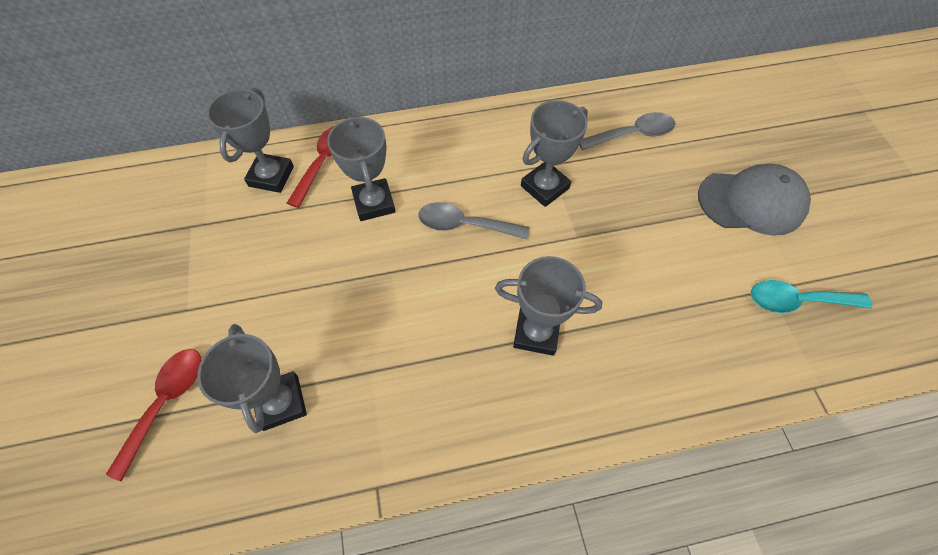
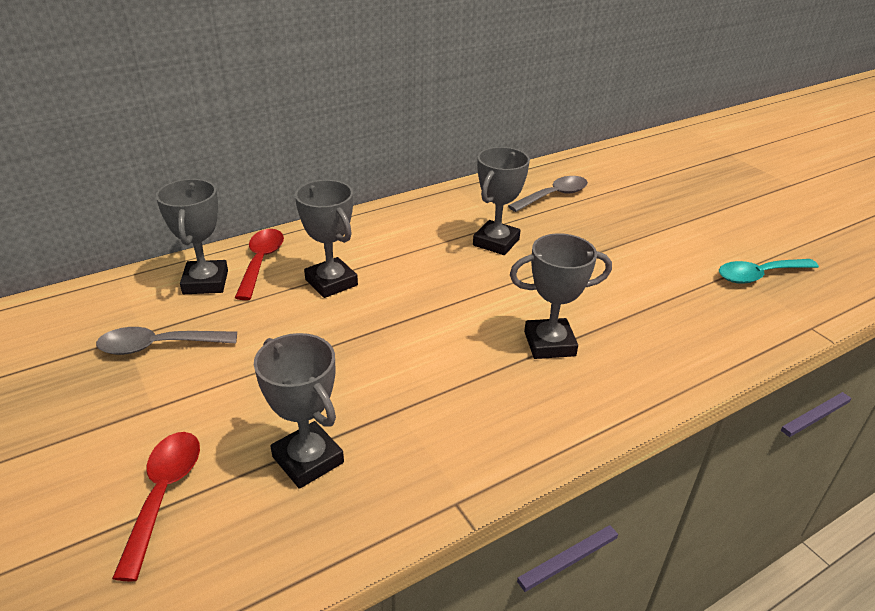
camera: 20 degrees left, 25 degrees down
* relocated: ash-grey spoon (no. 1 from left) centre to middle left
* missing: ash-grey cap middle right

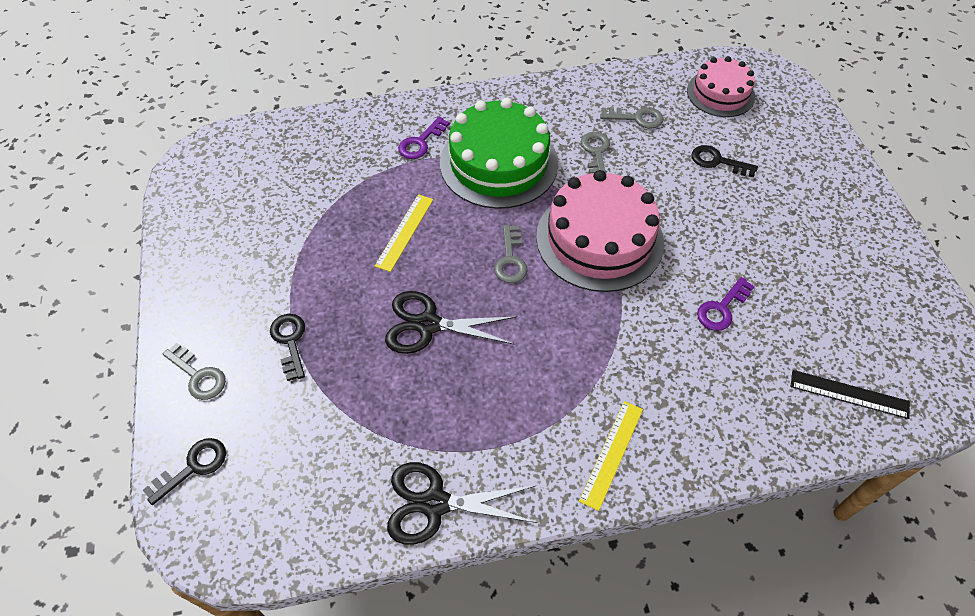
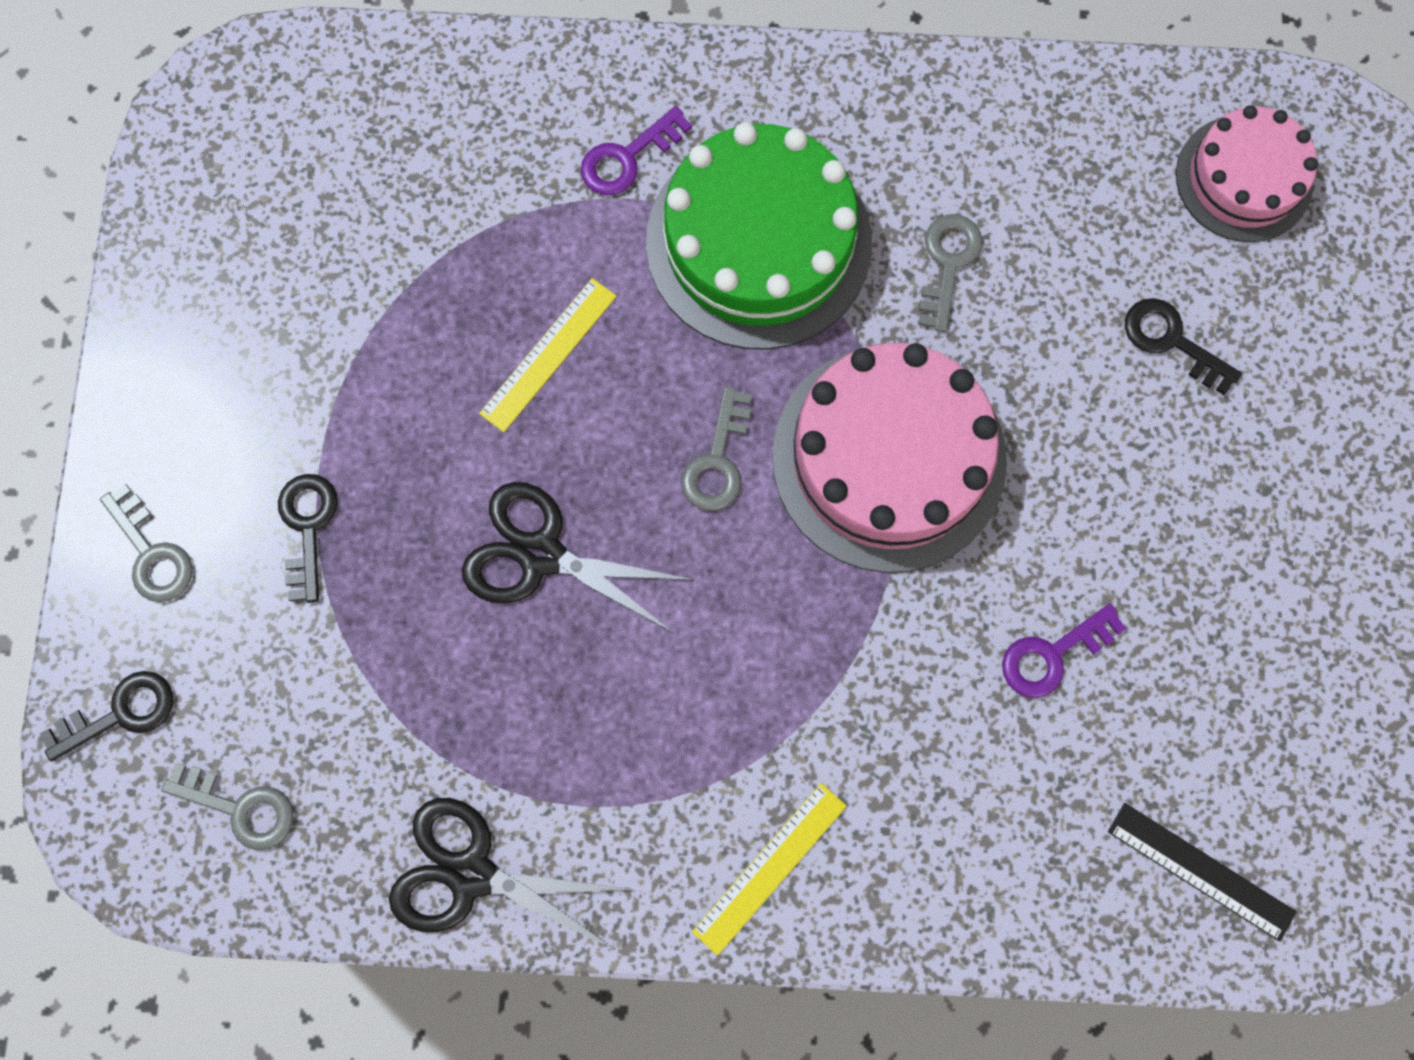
camera: 15 degrees right, 20 degrees up
* relocated: ash-grey door key (no. 4 from left in the first image) top centre to ash-grey door key (no. 2 from left) bottom left

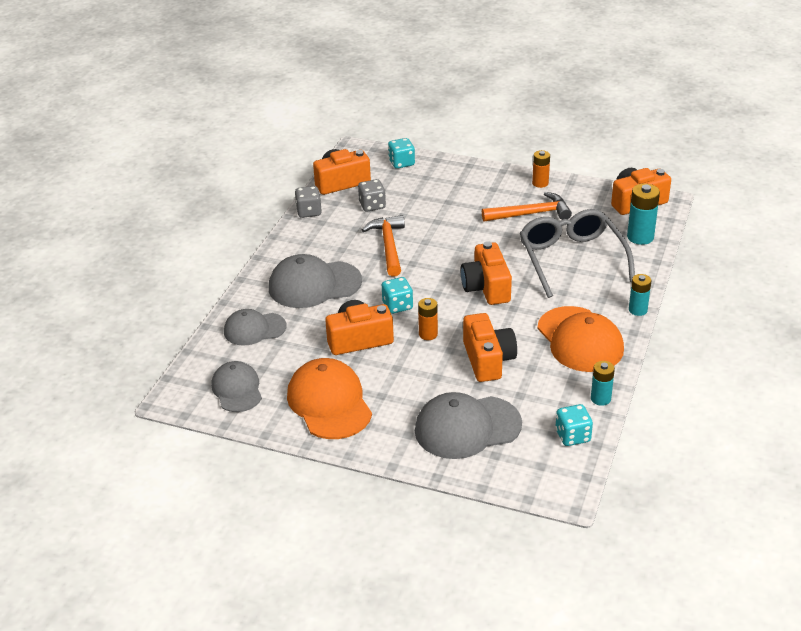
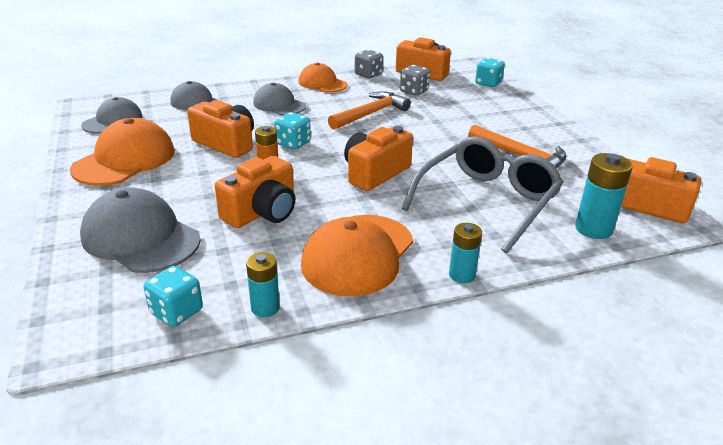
camera: 50 degrees right, 5 degrees down
* size: ash-grey cap (no. 3 from left in the first image) centre = top centre x0.64
* appeared: orange-coloured cap (no. 2 from left) top centre
* missing: orange-coloured AA battery (no. 2 from left) top right

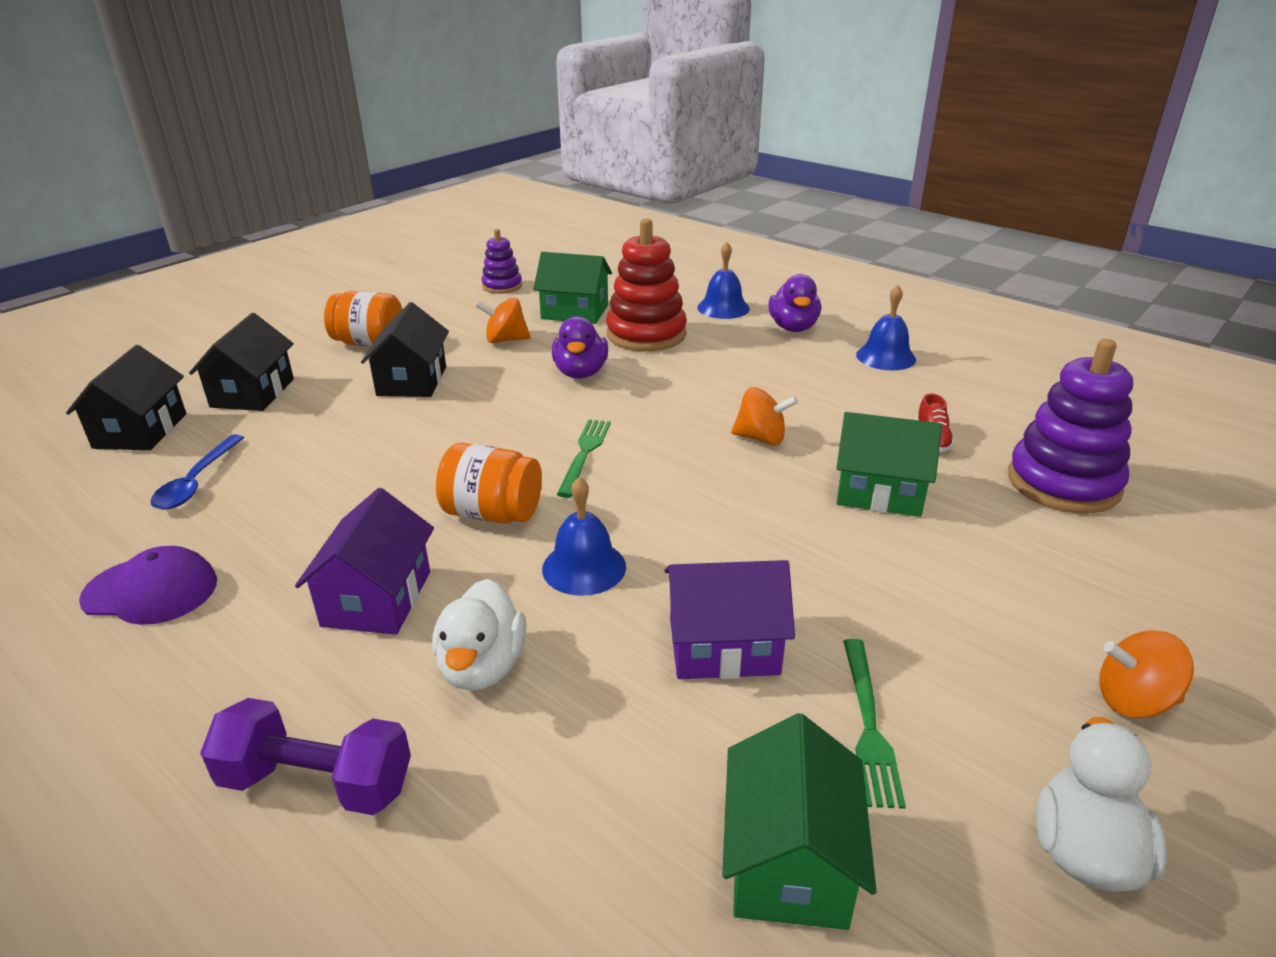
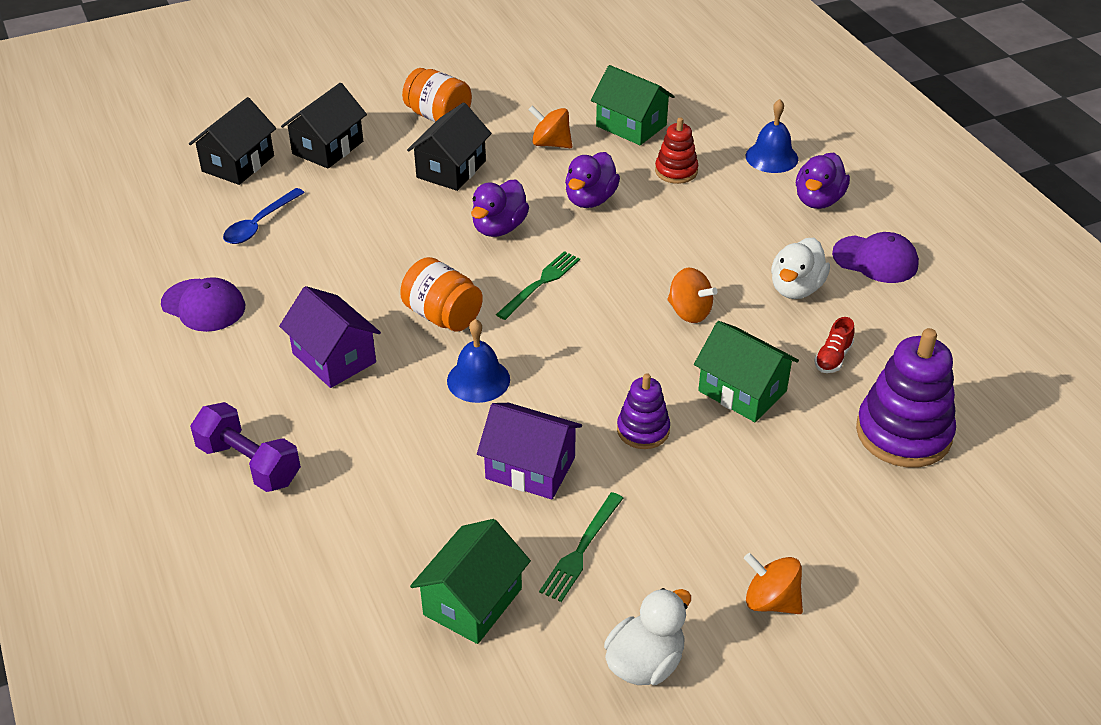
camera: 25 degrees right, 10 degrees up
* spun: purple cottage (no. 1 from left) middle left = middle left 75 degrees counterclockwise
* appeared: purple toy duck (no. 1 from left) top centre
* relocated: purple ring stacker (no. 1 from left) top centre to centre
* size: scarlet ring stacker top centre = top centre x0.56
* relocated: snow-white toy duck (no. 1 from left in the first image) centre to snow-white toy duck (no. 2 from left) middle right
* exchanged: royal blue hand bell (no. 3 from left) middle right to purple cap (no. 2 from left) middle right

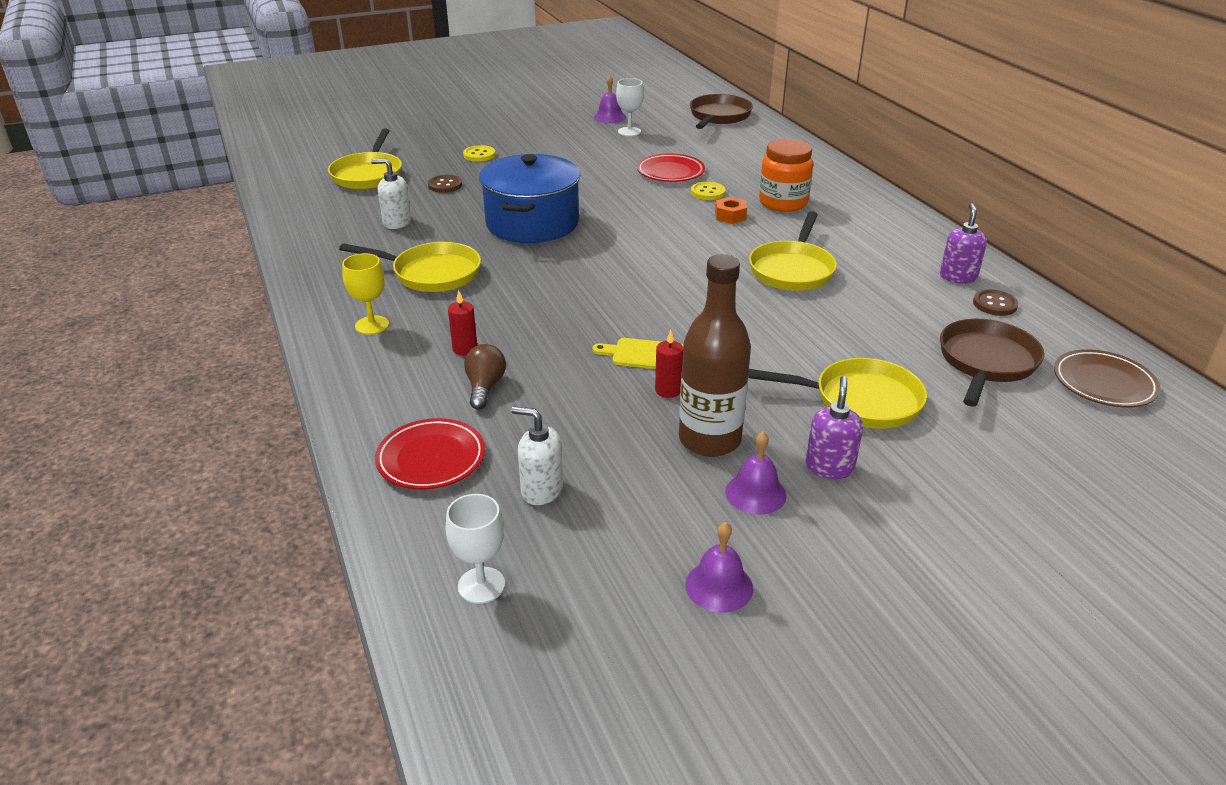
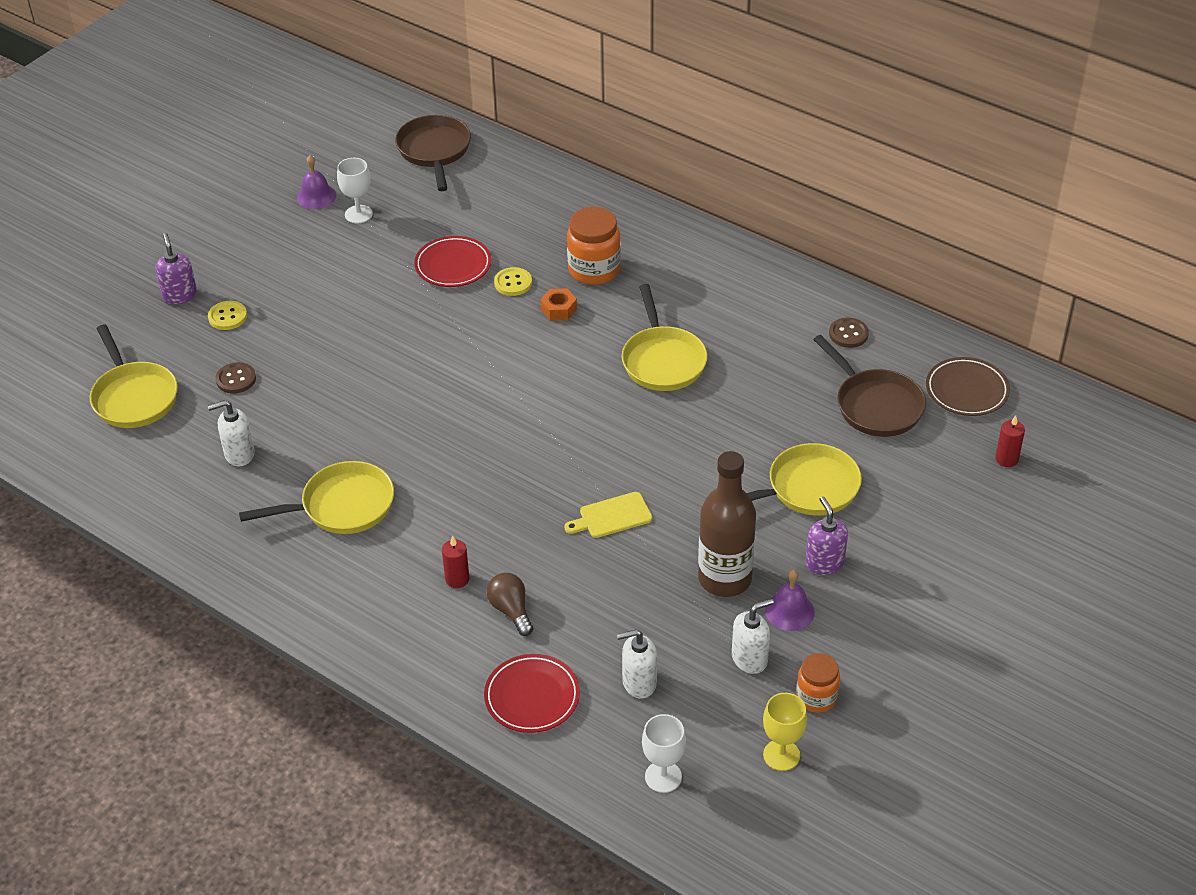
camera: 30 degrees left, 10 degrees up
* relocated: purple soap pump (no. 2 from left in the first image) top right to purple soap pump (no. 1 from left) top left
* appeared: snow-white soap pump (no. 3 from left) bottom centre
* relocated: yellow goblet middle left to bottom centre
* exchanged: purple hand bell (no. 2 from left) bottom centre to orange-coloured preserve jar (no. 2 from left) bottom right
* spun: dark brown frying pan (no. 2 from left) middle right = middle right 150 degrees clockwise
* relocated: scarlet candle (no. 2 from left) centre to middle right
* missing: royal blue pot top centre

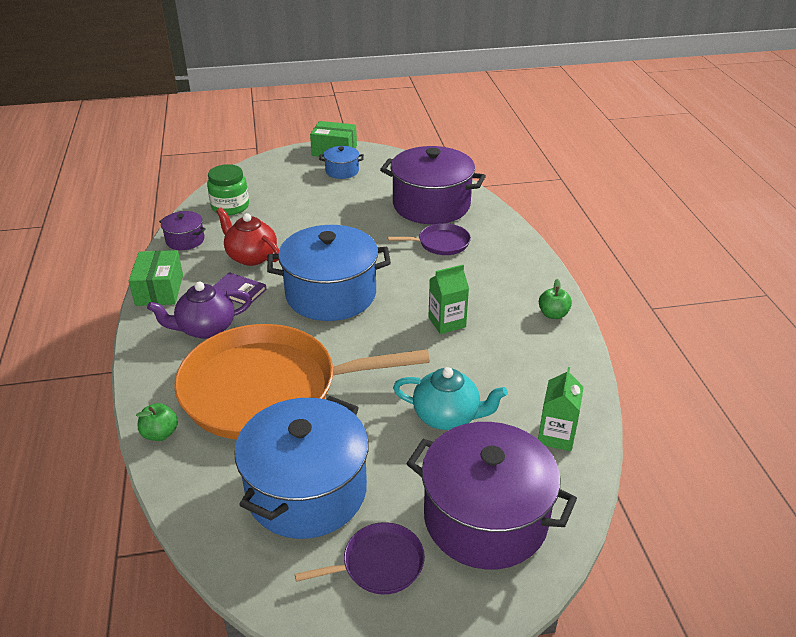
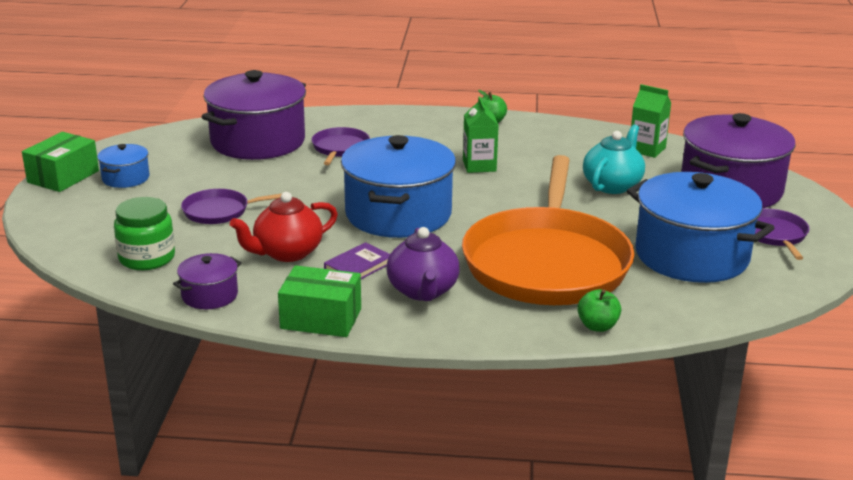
camera: 75 degrees left, 10 degrees down
* appeared: purple frying pan (no. 1 from left) middle left

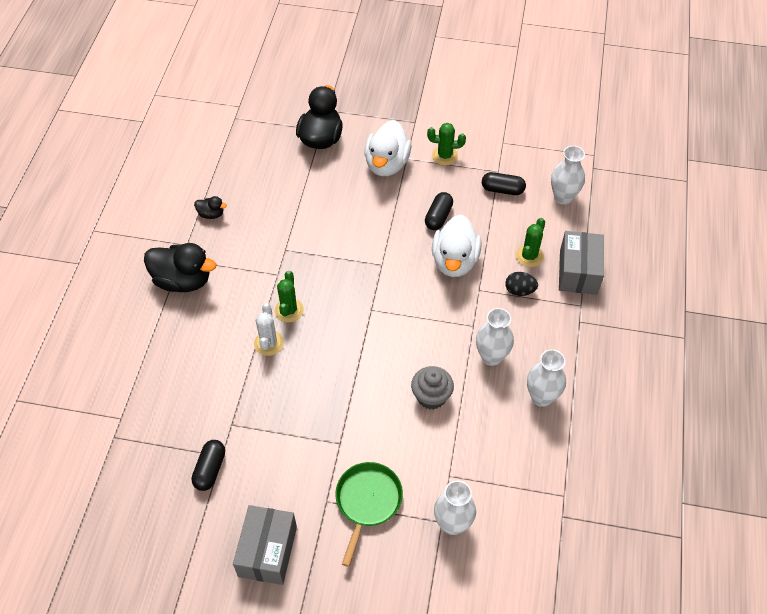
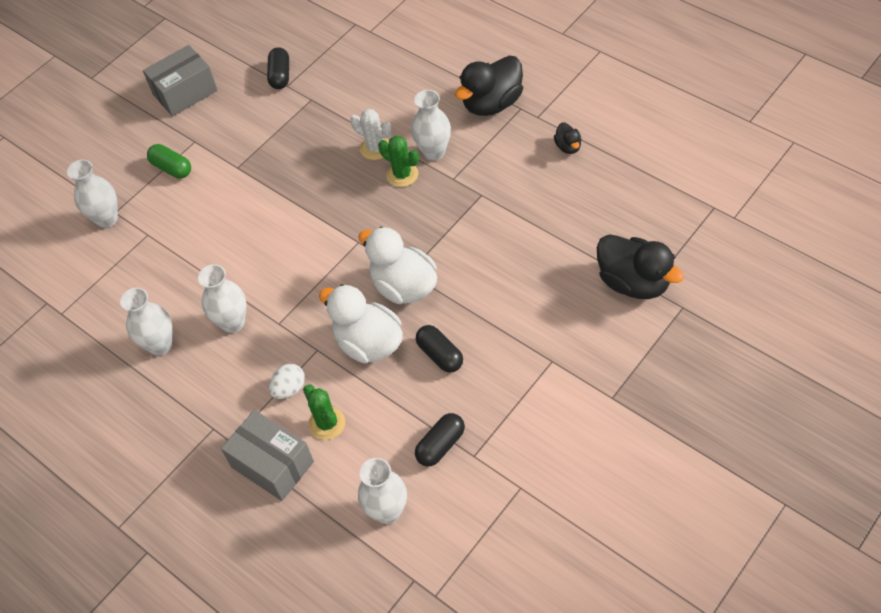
camera: 125 degrees right, 0 degrees up
* spun: ash-grey parcel (no. 1 from left) bottom centre = top left 75 degrees counterclockwise
* exchanged: emerald frying pan bottom centre to emerald pill shape top left
* spun: ebony pill shape (no. 1 from left) bottom left = top left 45 degrees clockwise
* colour: ebony toy egg middle right to snow-white toy egg middle left
* relocated: snow-white toy duck (no. 1 from left in the first image) top centre to snow-white toy duck (no. 2 from left) centre
* appeared: snow-white flower vase (no. 5 from left) top centre
* spun: ebony toy duck (no. 2 from left) middle left = top centre 60 degrees counterclockwise
* missing: ash-grey muffin centre
* missing: emerald saguaro cactus (no. 2 from left) top centre

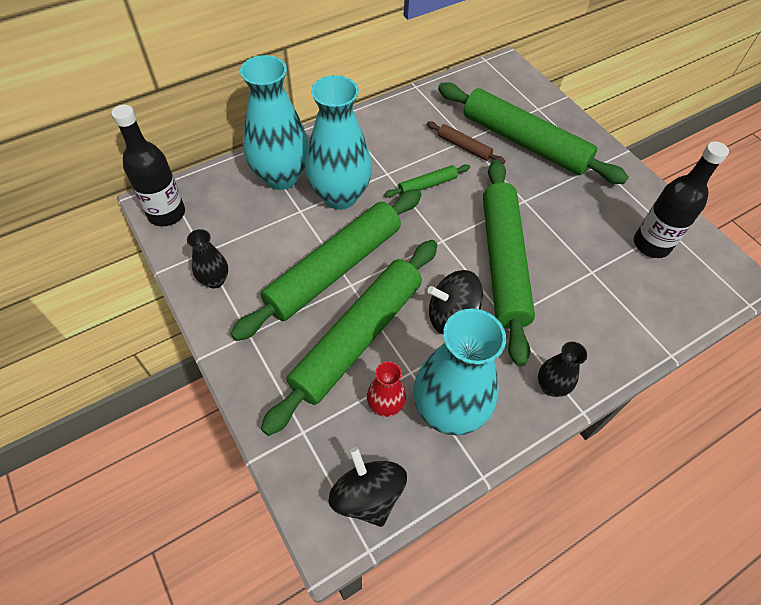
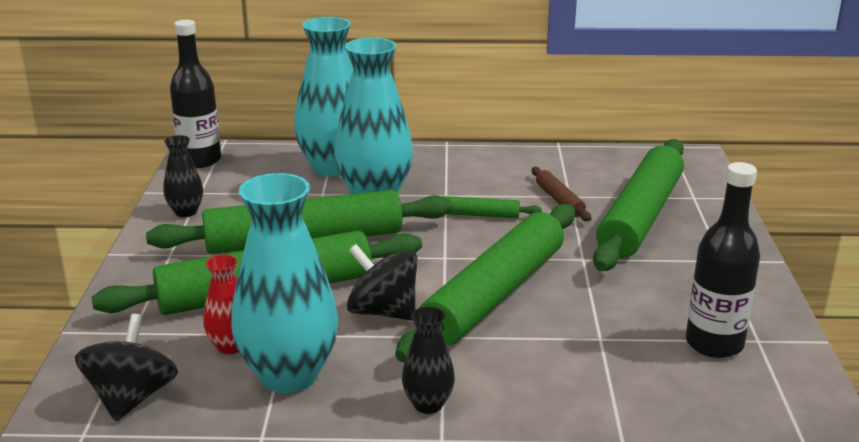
camera: 35 degrees right, 30 degrees down
* spun: emerald pastry roller (no. 5 from left) top right = middle right 45 degrees clockwise

